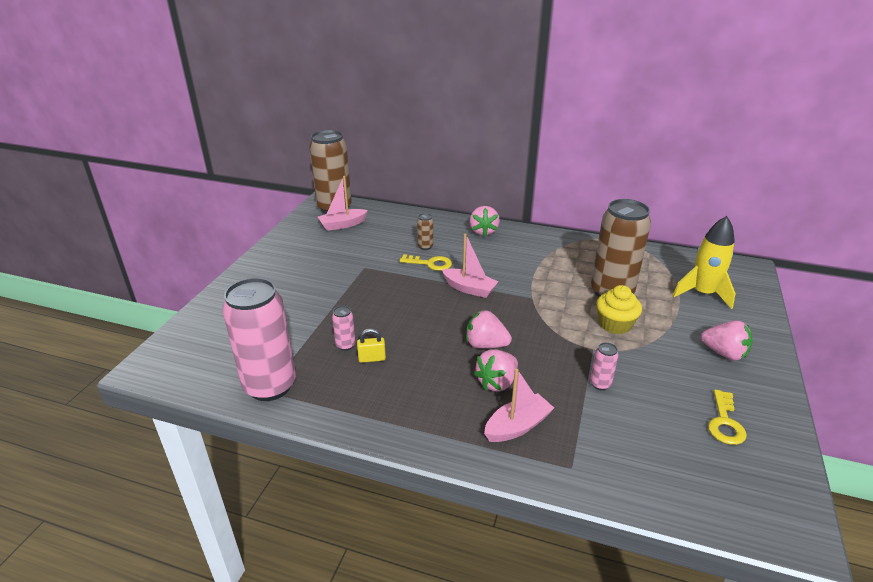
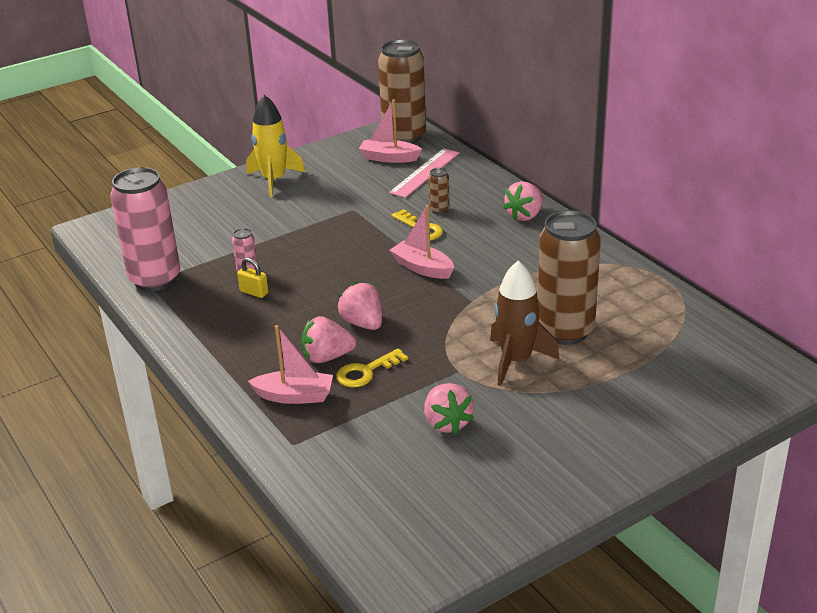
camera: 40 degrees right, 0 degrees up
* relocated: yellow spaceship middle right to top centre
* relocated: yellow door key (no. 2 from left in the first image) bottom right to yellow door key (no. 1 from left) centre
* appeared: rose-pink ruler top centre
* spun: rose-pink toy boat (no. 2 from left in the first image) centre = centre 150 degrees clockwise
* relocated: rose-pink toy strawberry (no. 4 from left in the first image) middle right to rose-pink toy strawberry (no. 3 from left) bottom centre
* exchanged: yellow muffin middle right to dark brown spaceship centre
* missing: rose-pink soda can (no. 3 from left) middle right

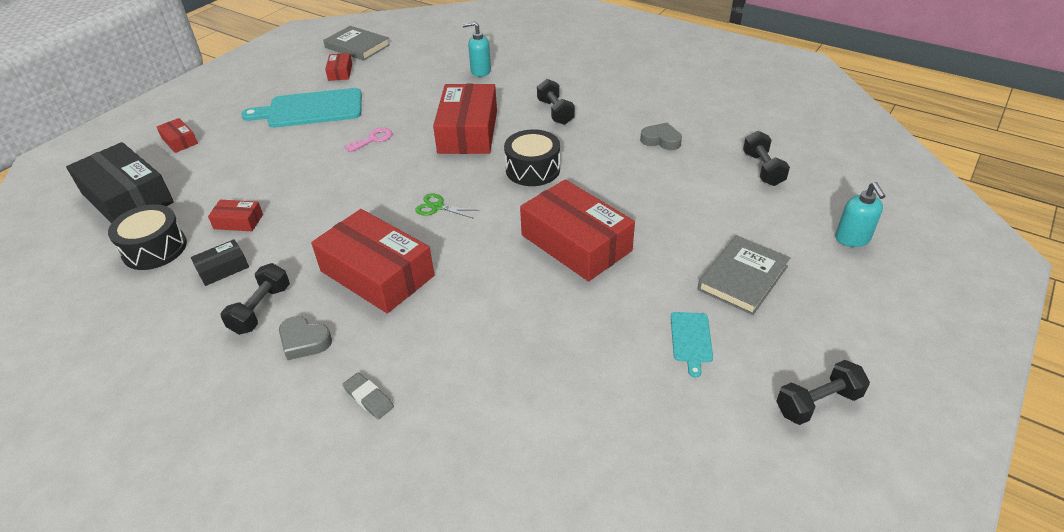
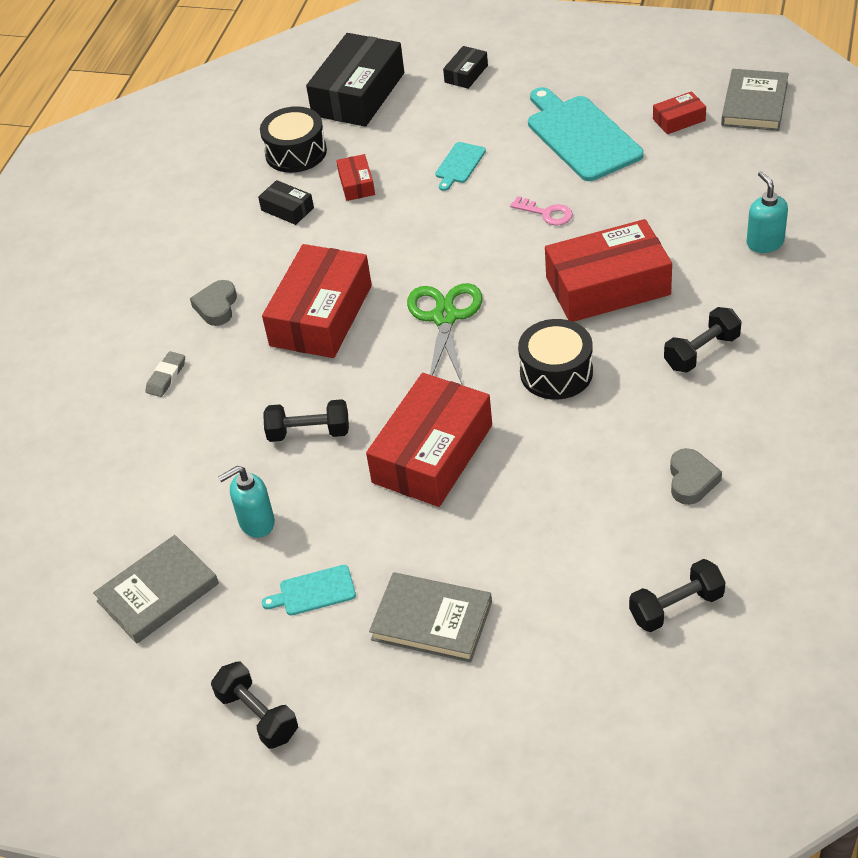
camera: 75 degrees right, 5 degrees up
* appeared: ash-grey hardcover (no. 1 from left) bottom left
* relocated: aqua soap pump (no. 2 from left in the first image) middle right to aqua soap pump (no. 1 from left) middle left
* relocated: ebony dumbbell (no. 1 from left in the first image) middle left to ebony dumbbell (no. 2 from left) centre
* size: emerald shears centre = centre x1.85
* appeared: aqua bread board (no. 2 from left) top centre
* colour: scarlet parcel (no. 1 from left) top left to ebony parcel (no. 3 from left) top centre

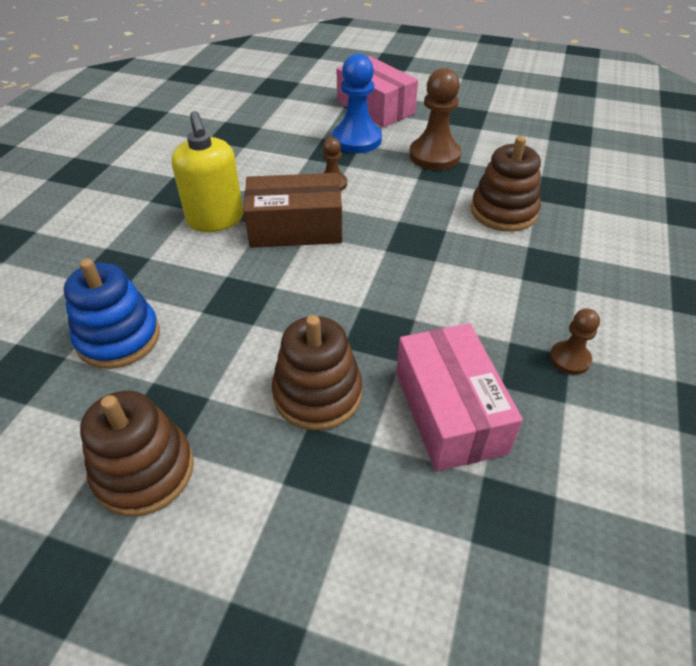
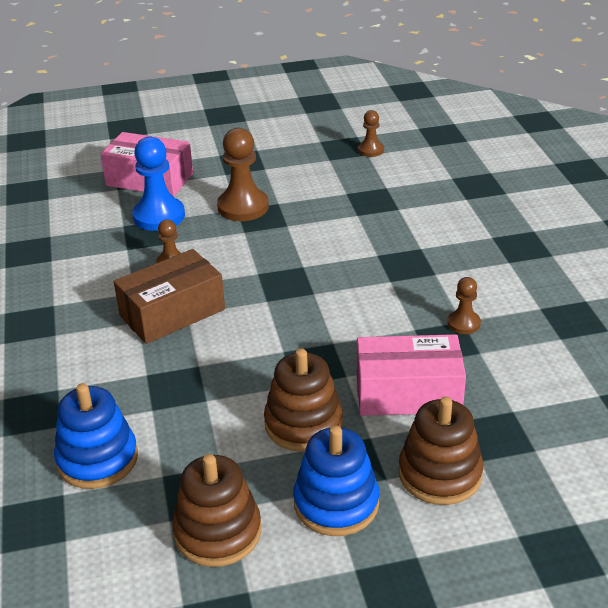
camera: 30 degrees left, 10 degrees down
* appeared: royal blue ring stacker (no. 2 from left) bottom centre
* spun: rose-pink parcel (no. 2 from left) centre = middle right 45 degrees counterclockwise
* appeared: dark brown pawn (no. 3 from left) top centre
* relocated: dark brown ring stacker (no. 3 from left) top right to bottom right
* missing: yellow soap pump top left

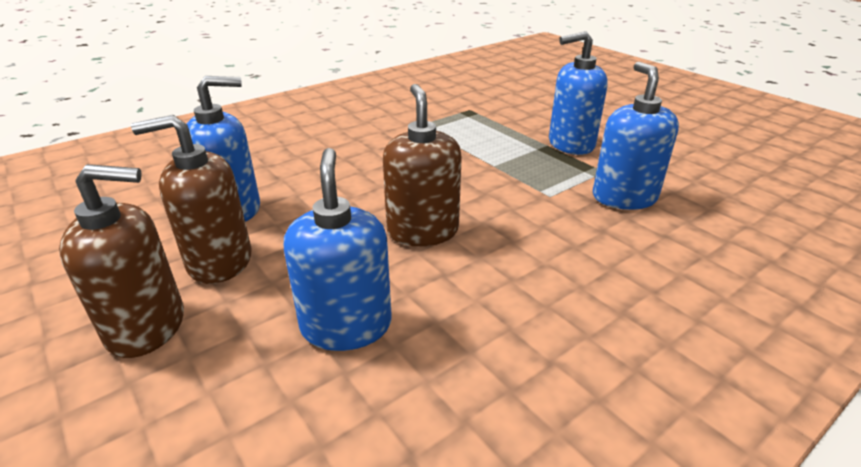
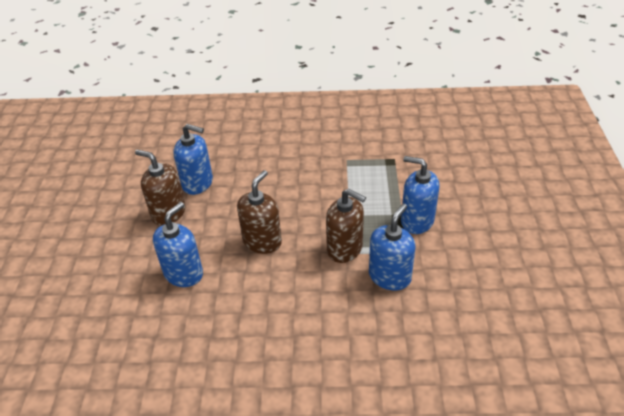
camera: 40 degrees right, 10 degrees up
* relocated: dark brown soap pump (no. 1 from left in the first image) middle left to dark brown soap pump (no. 3 from left) centre

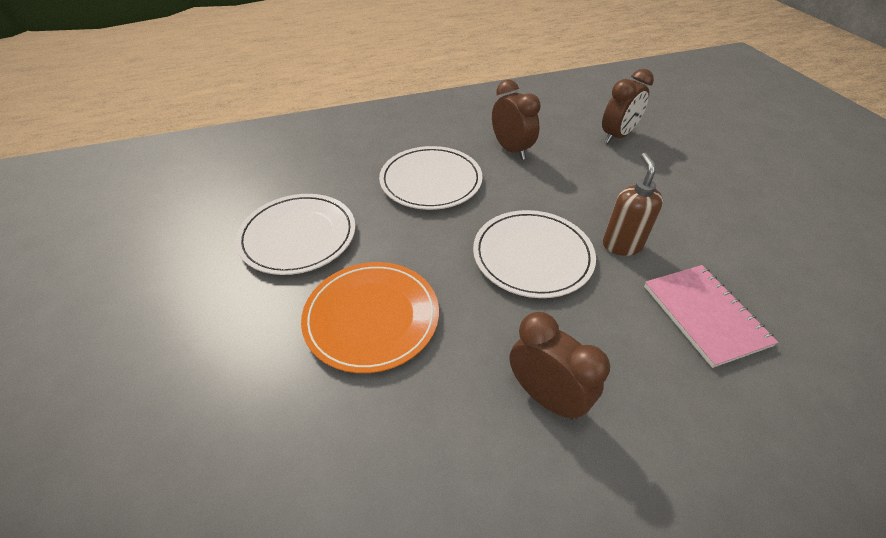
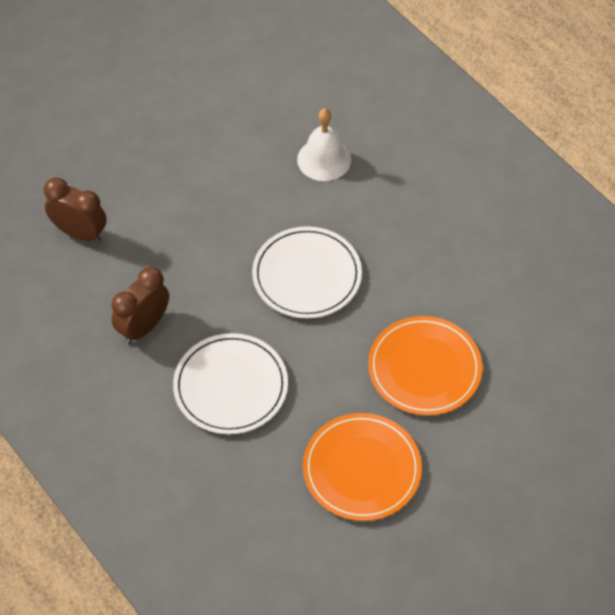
camera: 110 degrees left, 10 degrees up
* exchanged: rose-pink notepad middle right to snow-white hand bell top centre
* colour: snow-white plate (no. 1 from left) middle left to orange-coloured plate (no. 1 from left) bottom centre
* missing: dark brown bedside clock (no. 2 from left) bottom centre
* missing: dark brown soap pump middle right

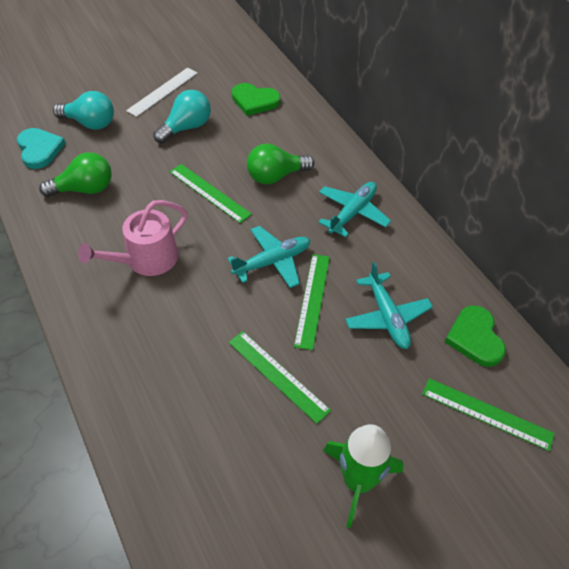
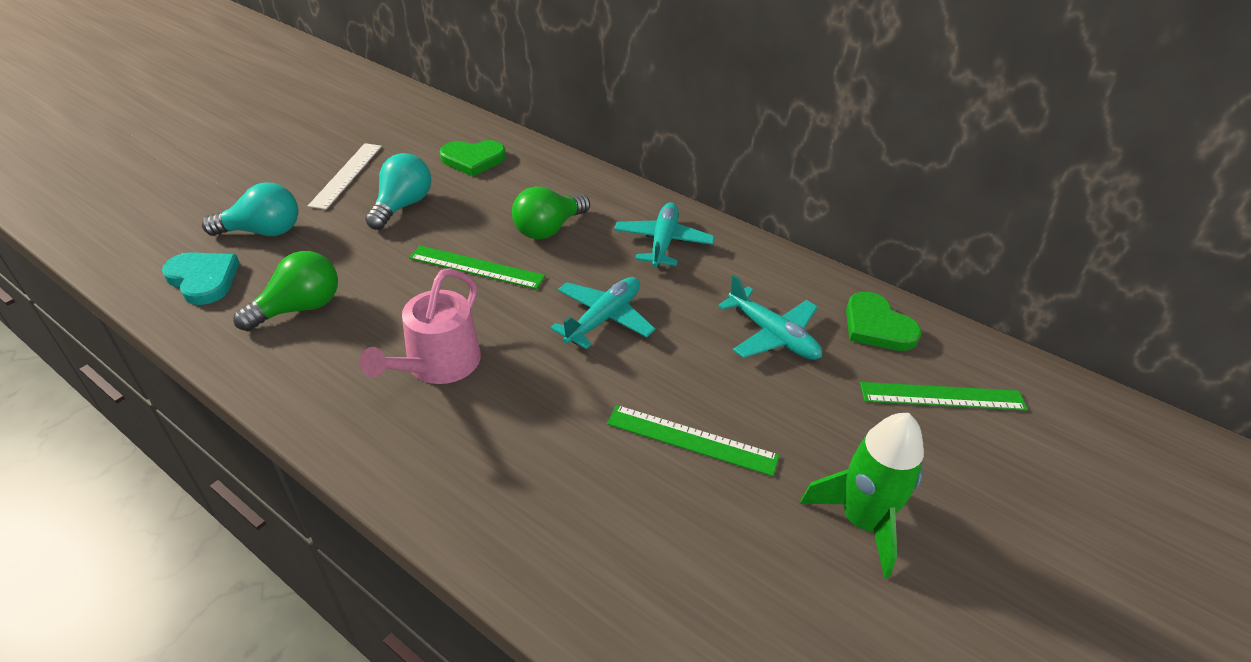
camera: 25 degrees left, 10 degrees down
* missing: emerald ruler (no. 3 from left) centre

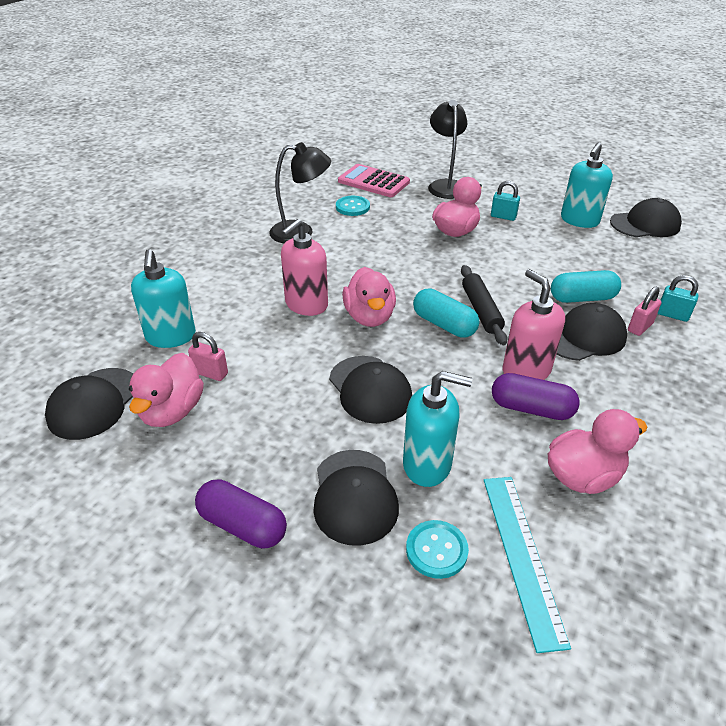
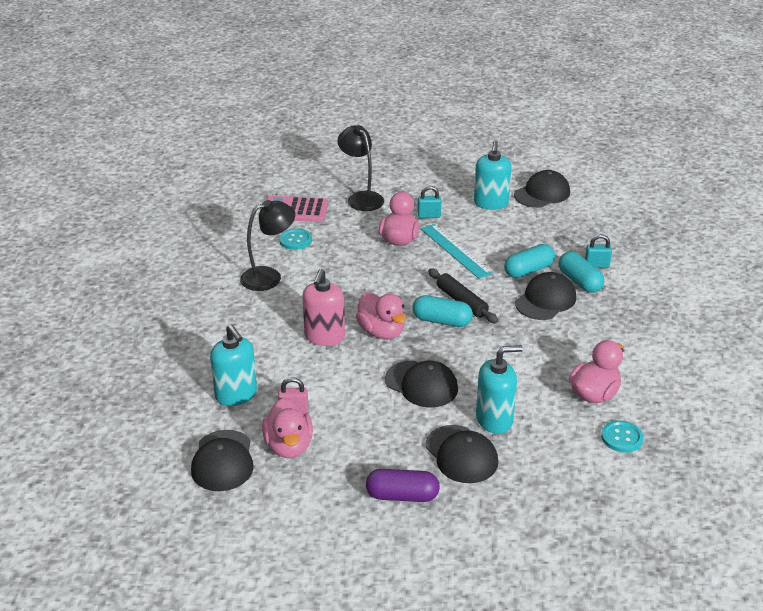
camera: 25 degrees left, 5 degrees down
* relocated: aqua ruler bottom right to centre
* exchanged: rose-pink padlock (no. 2 from left) middle right to aqua pill shape (no. 3 from left) middle right
* relocated: aqua shirt button (no. 2 from left) bottom centre to bottom right
* missing: purple pill shape (no. 2 from left) middle right
* missing: rose-pink soap pump (no. 2 from left) middle right

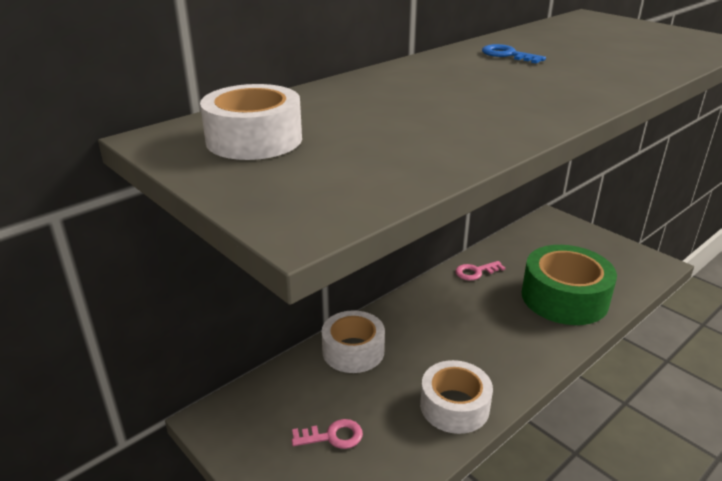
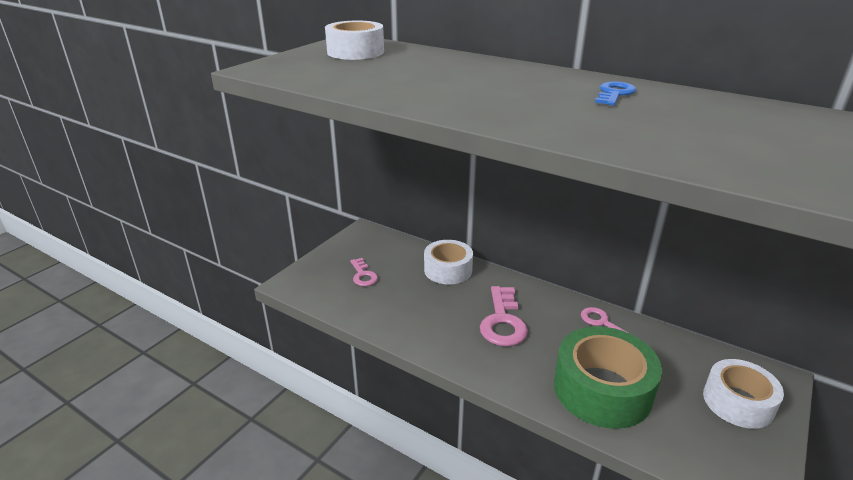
camera: 75 degrees right, 0 degrees up
* appeared: rose-pink door key (no. 2 from left) centre
* relocated: snow-white sticky tape (no. 3 from left) bottom centre to bottom right

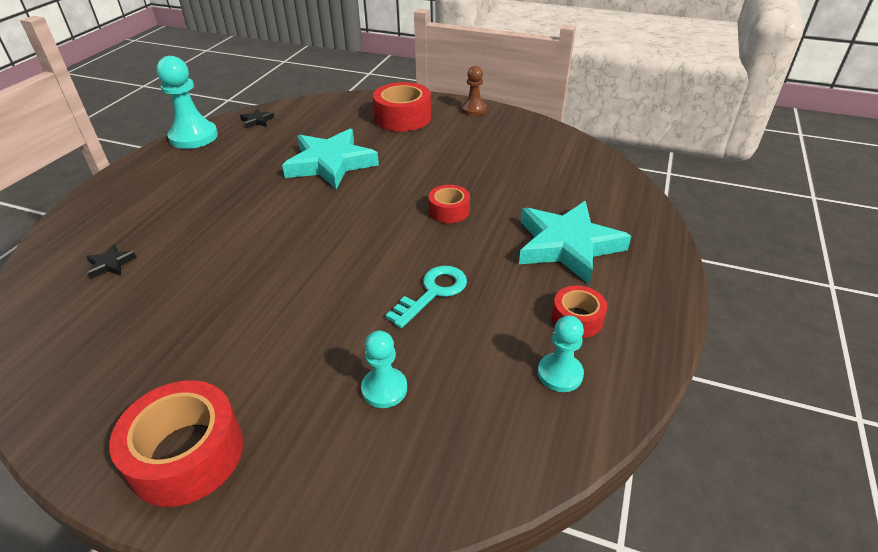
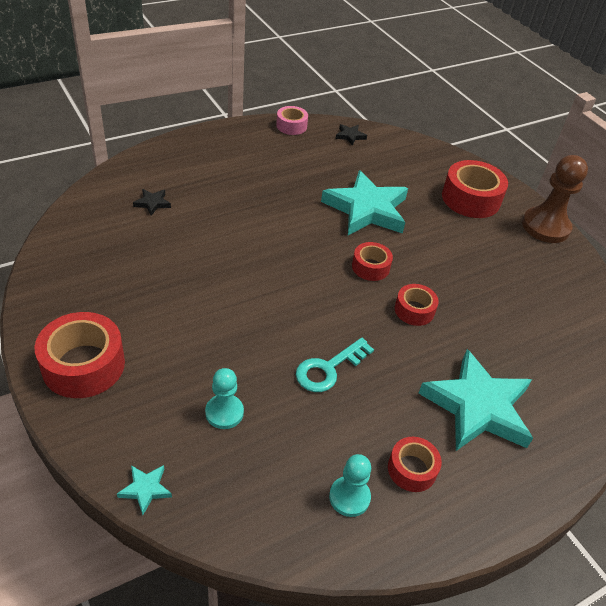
camera: 35 degrees right, 5 degrees up
* appeared: aqua five-pointed star (no. 1 from left) bottom left
* exchanged: aqua pawn (no. 1 from left) top left to rose-pink sticky tape top centre
* spun: aqua door key centre = centre 150 degrees clockwise
* appeared: scarlet sticky tape (no. 2 from left) centre
* size: dark brown pawn top centre = top right x1.71

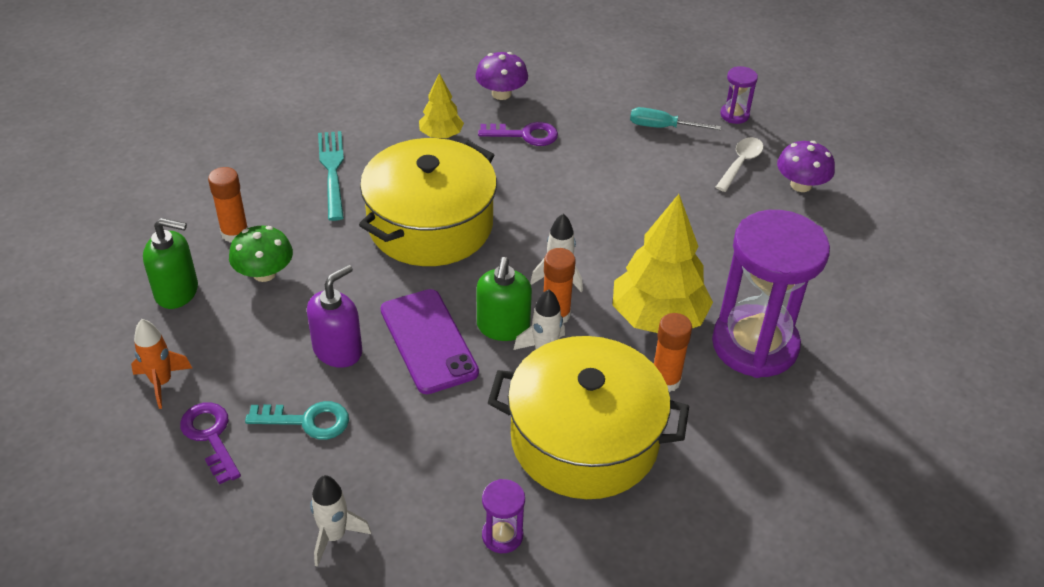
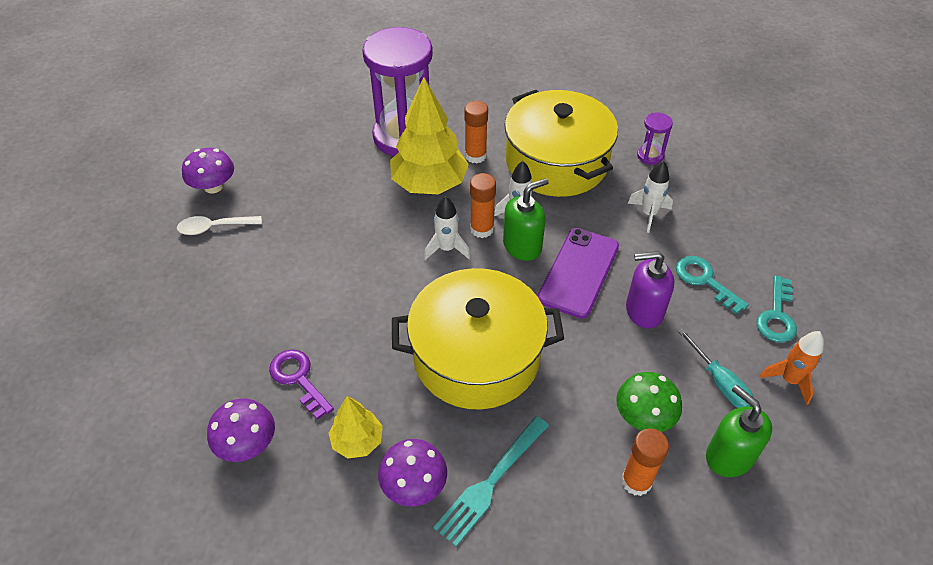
camera: 130 degrees left, 5 degrees up
* appeared: purple toadstool (no. 3 from left) bottom centre
* relocated: snow-white spaceship (no. 1 from left in the first image) bottom left to snow-white spaceship (no. 3 from left) middle right
* relocated: aqua flat screwdriver top centre to middle right
* colour: purple door key (no. 1 from left) bottom left to aqua door key (no. 2 from left) middle right
* missing: purple sandglass (no. 2 from left) top right

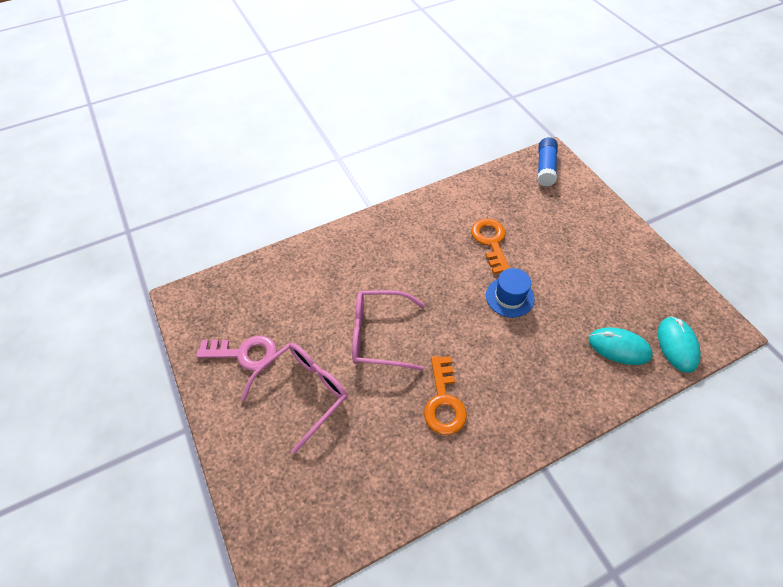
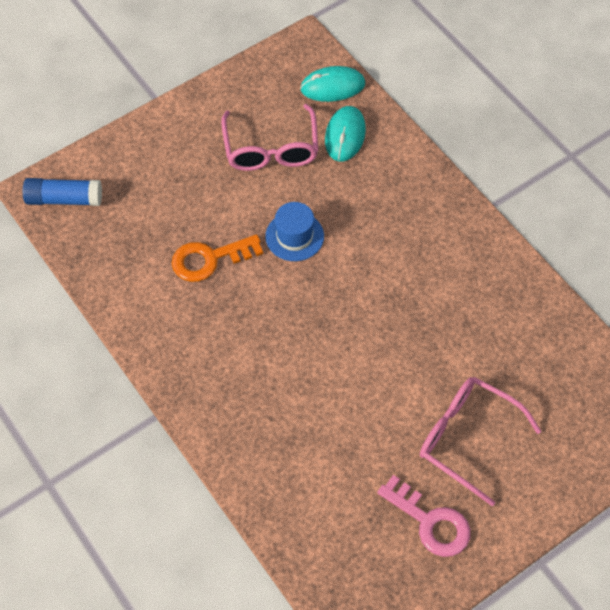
camera: 100 degrees left, 5 degrees up
* relocated: rose-pink glasses (no. 2 from left in the first image) centre to rose-pink glasses (no. 1 from left) top centre
* spun: rose-pink door key middle left = bottom right 135 degrees clockwise
* missing: orange-coloured door key (no. 1 from left) bottom centre

